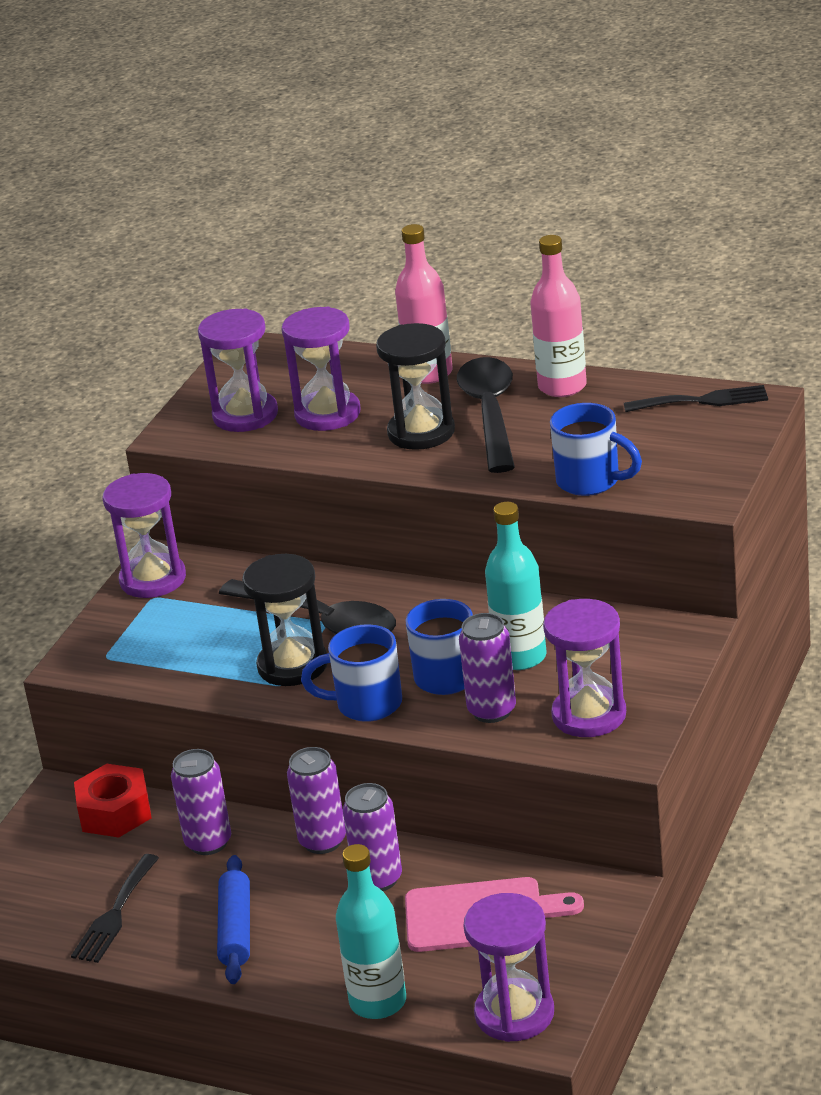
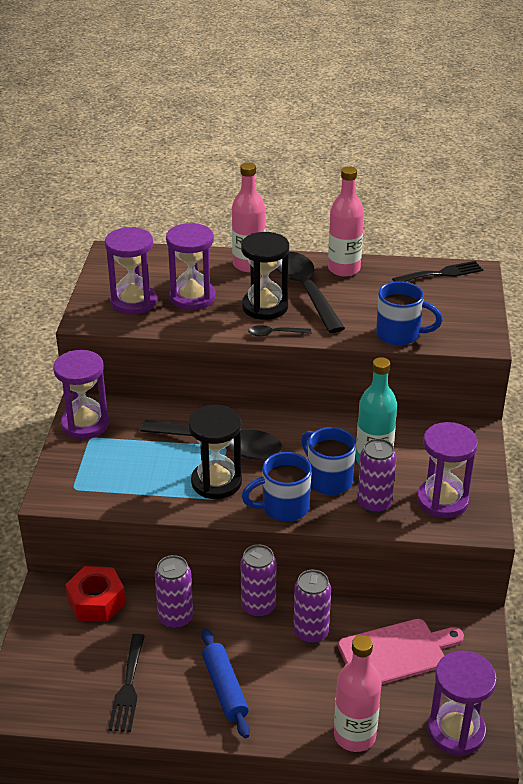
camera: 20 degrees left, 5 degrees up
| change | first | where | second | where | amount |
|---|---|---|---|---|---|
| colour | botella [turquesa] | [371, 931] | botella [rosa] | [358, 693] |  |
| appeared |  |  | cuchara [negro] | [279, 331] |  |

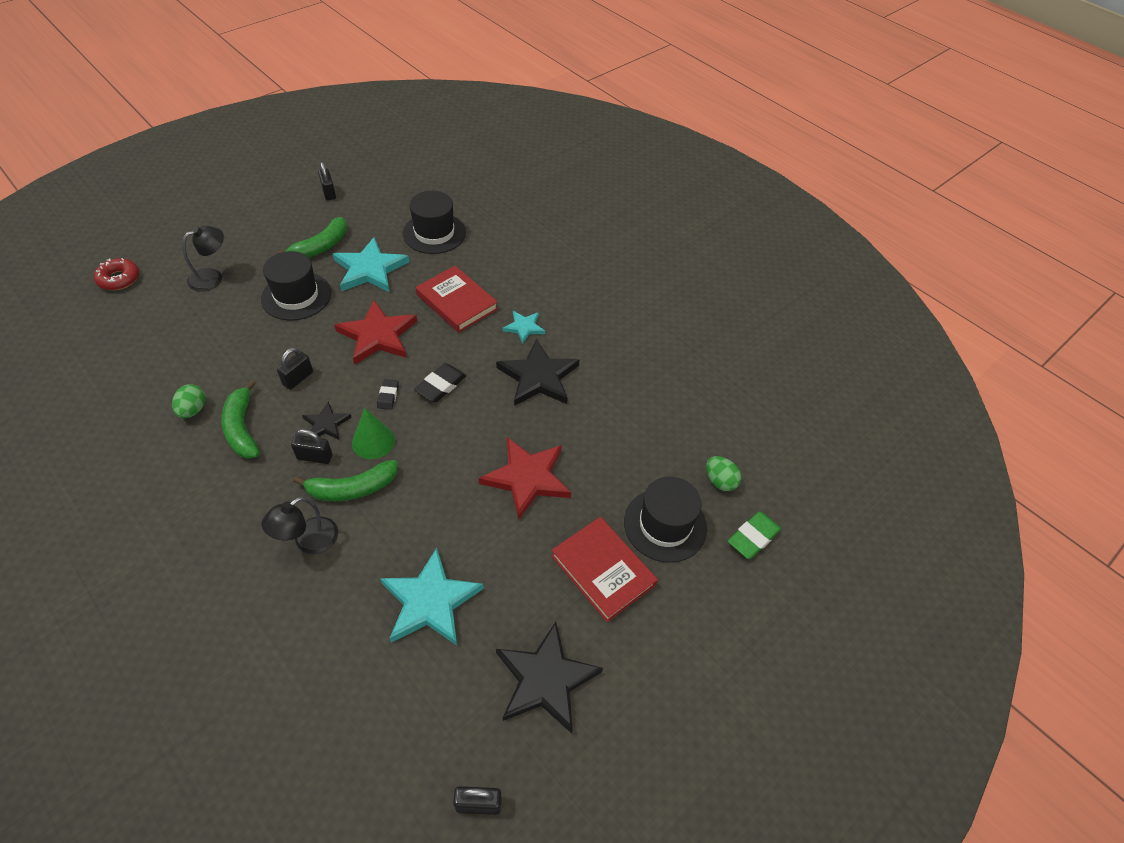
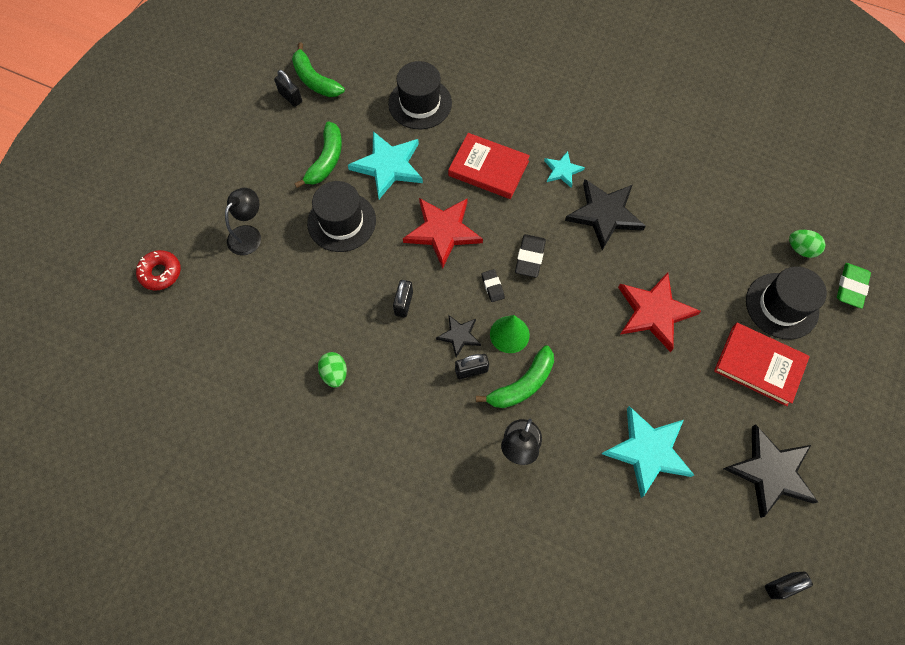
camera: 20 degrees left, 15 degrees up
| change | first | where | second | where | amount |
|---|---|---|---|---|---|
| relocated | plátano [verde] | [240, 419] |  | [318, 70] |  |

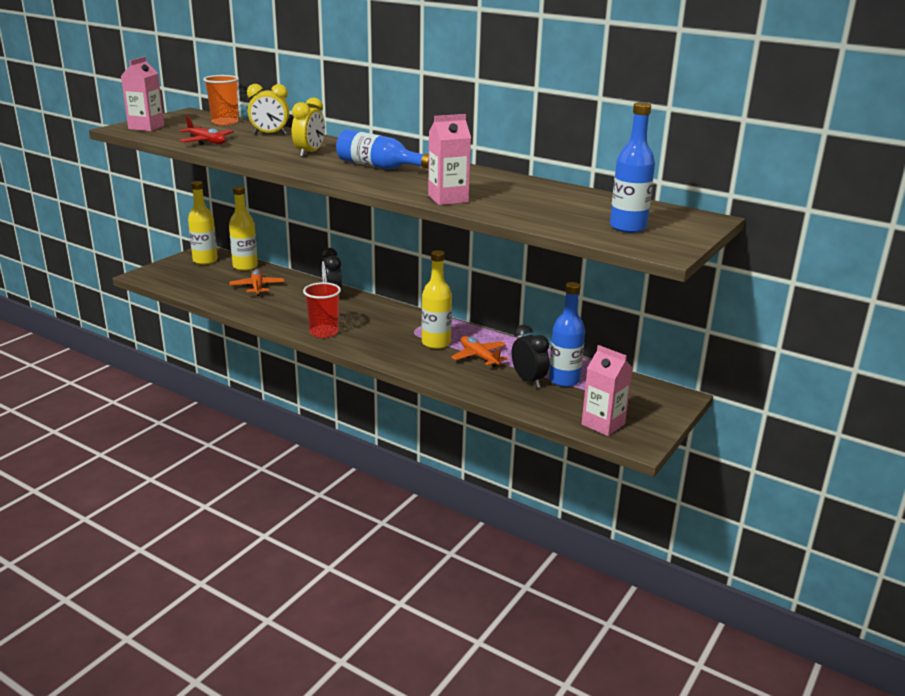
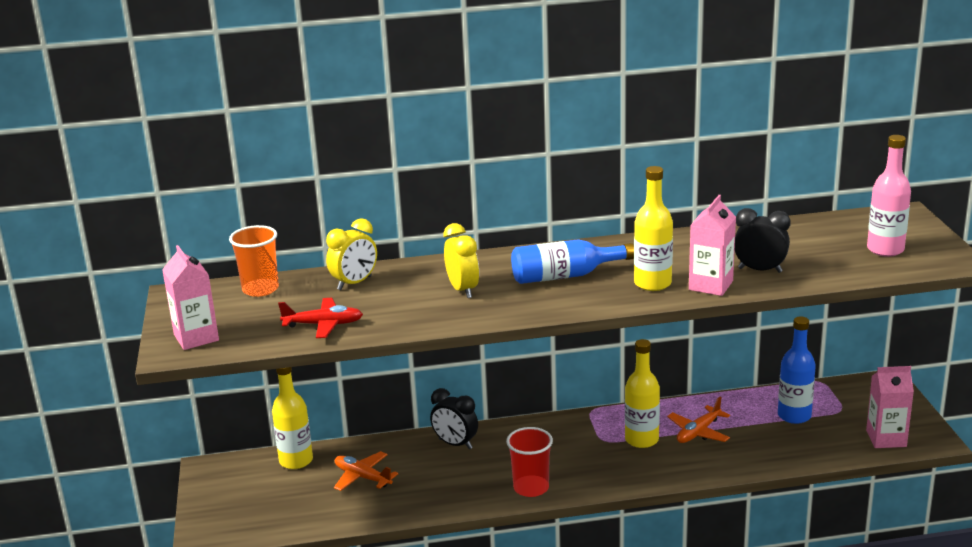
camera: 40 degrees left, 0 degrees up
| change | first | where | second | where | amount |
|---|---|---|---|---|---|
| colour | botella [azul] | [632, 167] | botella [rosa] | [889, 196] |  |
| relocated | botella [amarillo] | [203, 223] |  | [653, 228] |  |
| relocated | despertador [negro] | [530, 356] |  | [763, 240] |  |
| spun | avión [naranja] | [479, 351] |  | [698, 420] | 60 degrees counterclockwise |

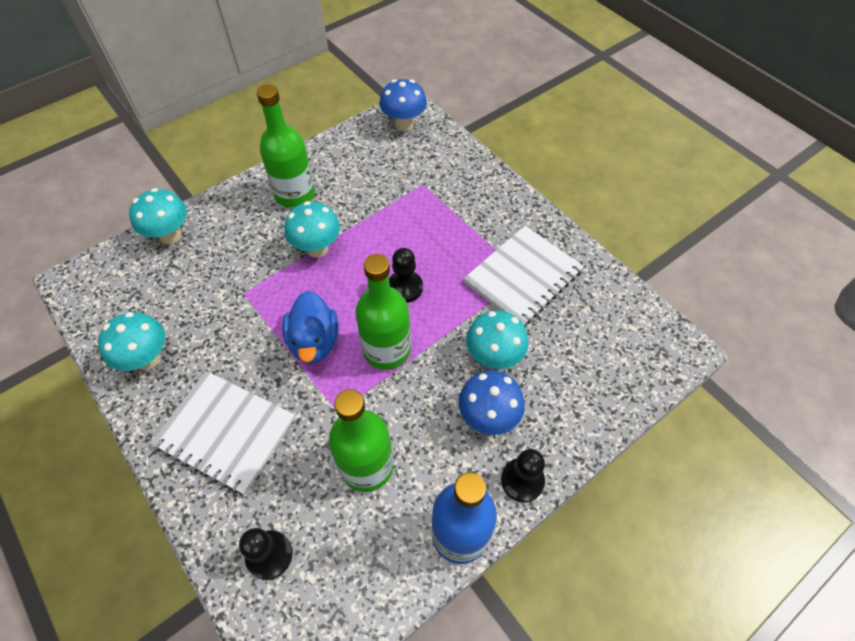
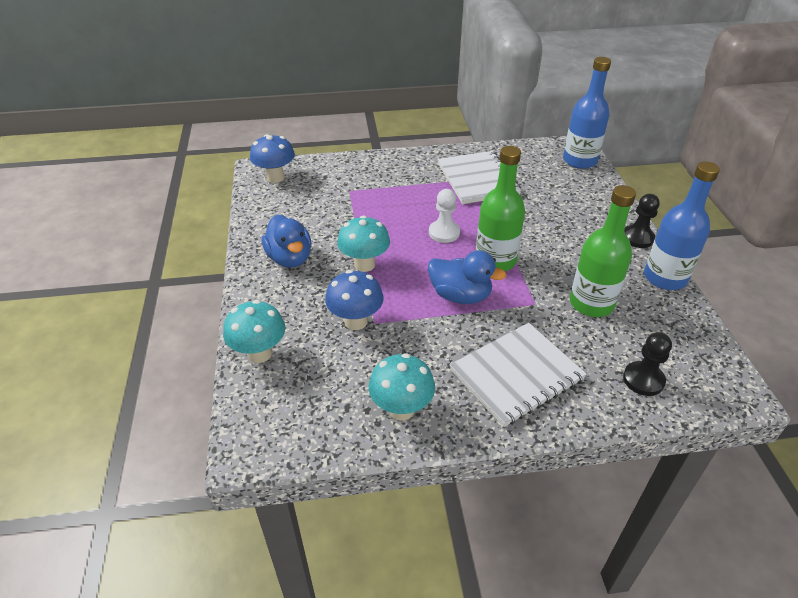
camera: 60 degrees left, 15 degrees down
| change | first | where | second | where | amount |
|---|---|---|---|---|---|
| exchanged | botella [verde] | [286, 145] | pato [azul] | [287, 241] |  |
| colour | peón [negro] | [406, 275] | peón [blanco] | [444, 216] |  |
| missing | seta [turquesa] | [497, 339] |  |  |  |
| relocated | seta [azul] | [491, 403] |  | [354, 300] |  |
| appeared |  |  | botella [azul] | [587, 113] |  |

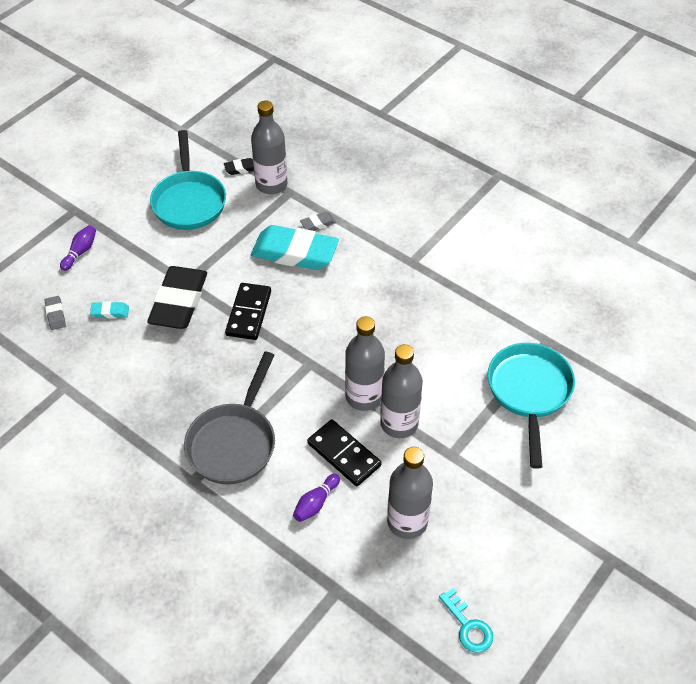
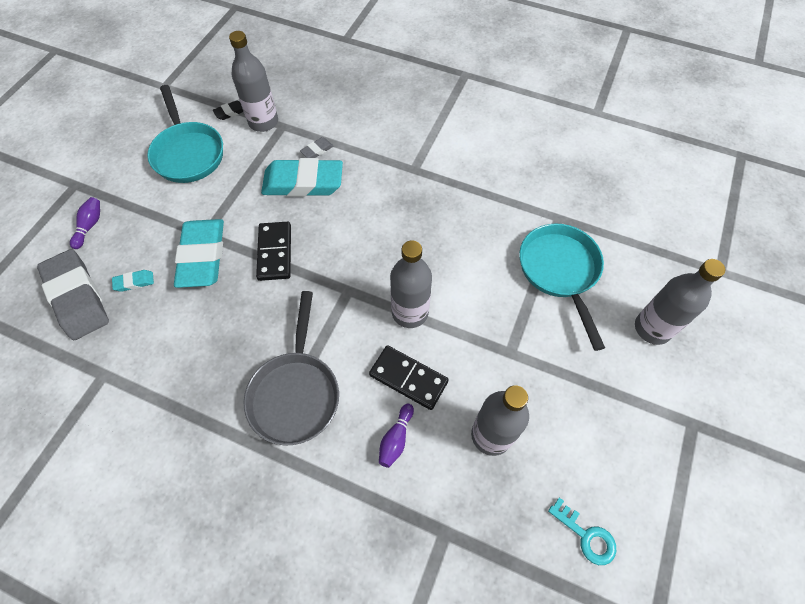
camera: 15 degrees left, 10 degrees up
| change | first | where | second | where | amount |
|---|---|---|---|---|---|
| colour | goma de borrar [negro] | [177, 297] | goma de borrar [turquesa] | [199, 253] |  |
| size | goma de borrar [gris] | [55, 313] |  | [73, 294] | x2.41 |
| relocated | botella [gris] | [401, 391] |  | [680, 302] |  |

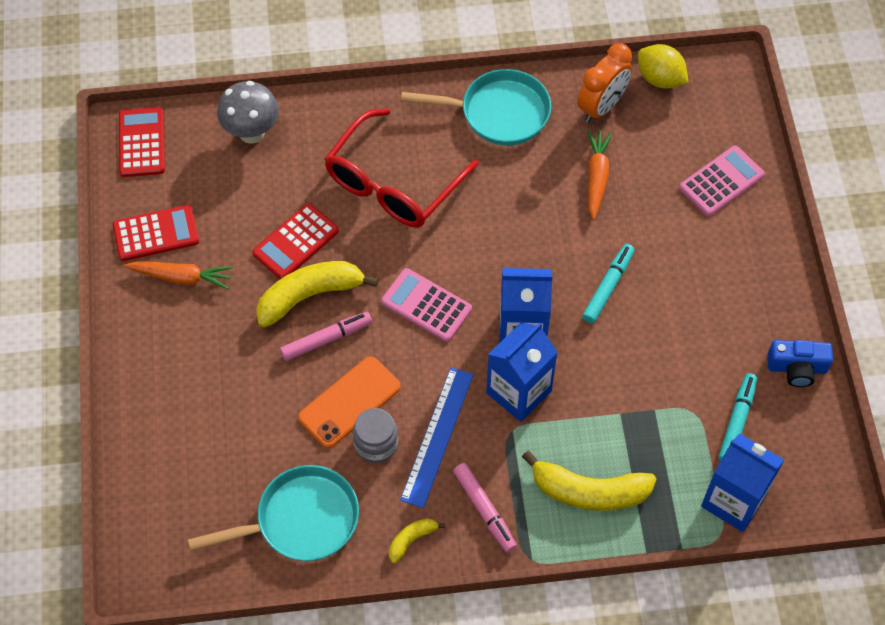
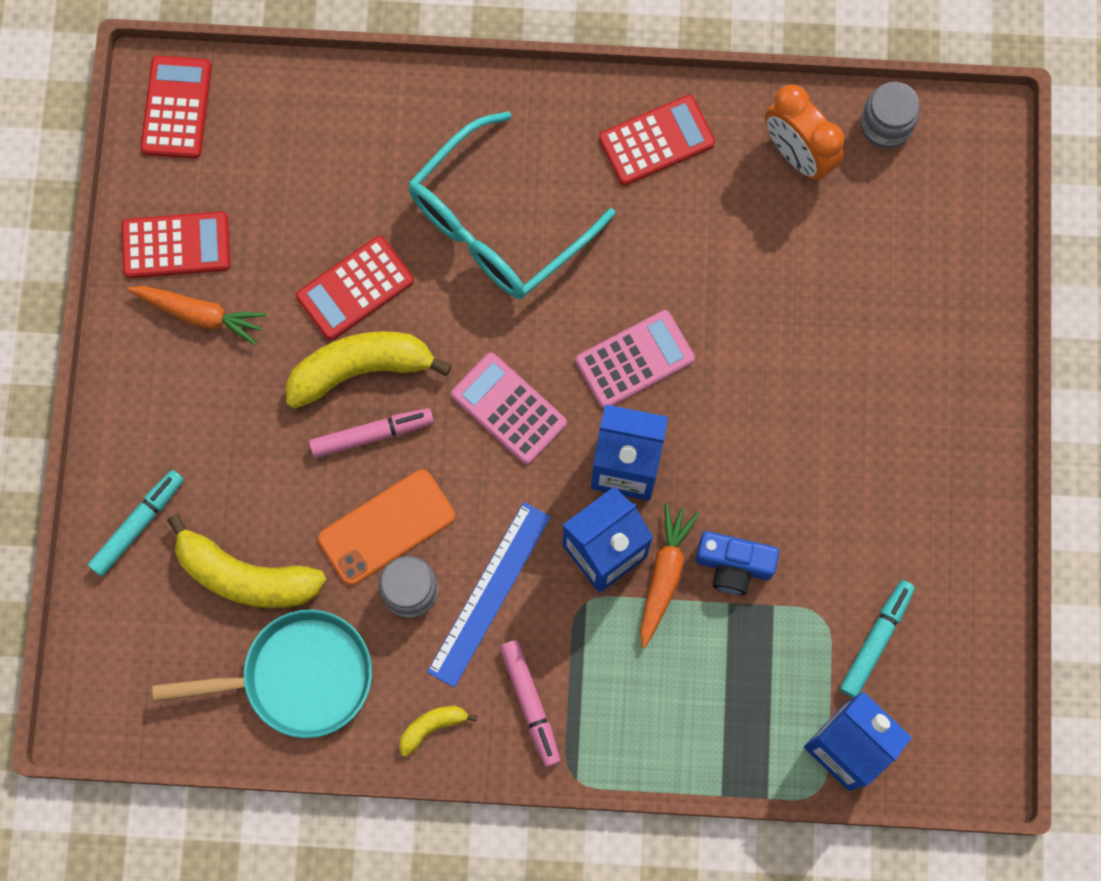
camera: 10 degrees right, 15 degrees up
| change | first | where | second | where | amount |
|---|---|---|---|---|---|
| spun | despertador [naranja] | [604, 83] |  | [804, 132] | 90 degrees clockwise |
| exchanged | limón [amarillo] | [663, 66] | tarro [gris] | [890, 115] |  |
| exchanged | sartén [turquesa] | [476, 107] | calculadora [rojo] | [657, 140] |  |
| missing | seta [gris] | [248, 112] |  |  |  |
| colour | gafas [rojo] | [402, 168] | gafas [turquesa] | [511, 205] |  |
| relocated | zanahoria [naranja] | [600, 175] |  | [670, 576] |  |
| relocated | calculadora [rosa] | [722, 181] |  | [635, 359] |  |
| relocated | rotulador [turquesa] | [608, 283] |  | [136, 523] |  |
| relocated | cámara [azul] | [800, 363] |  | [737, 563] |  |
| relocated | plátano [amarillo] | [589, 481] |  | [246, 561] |  |

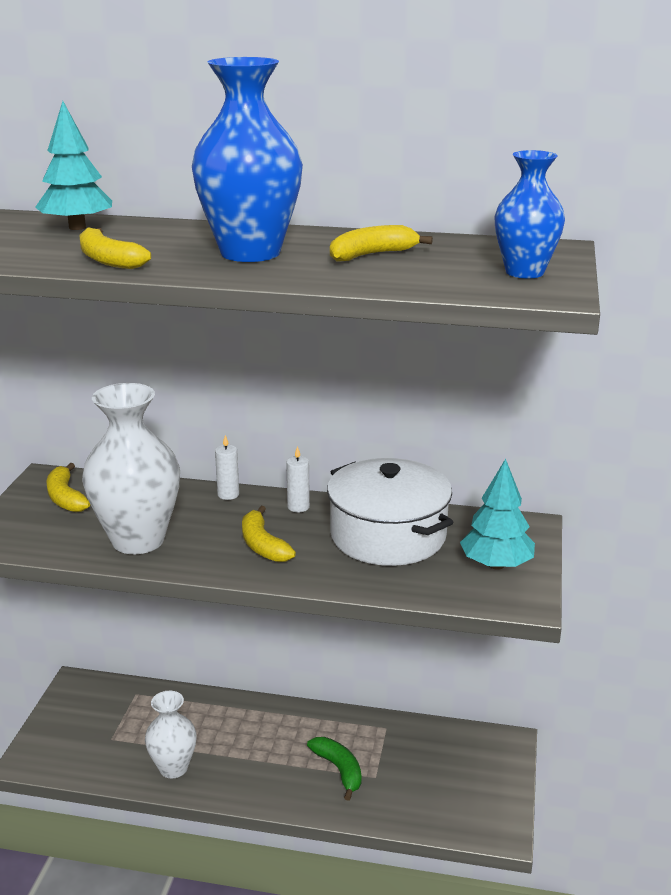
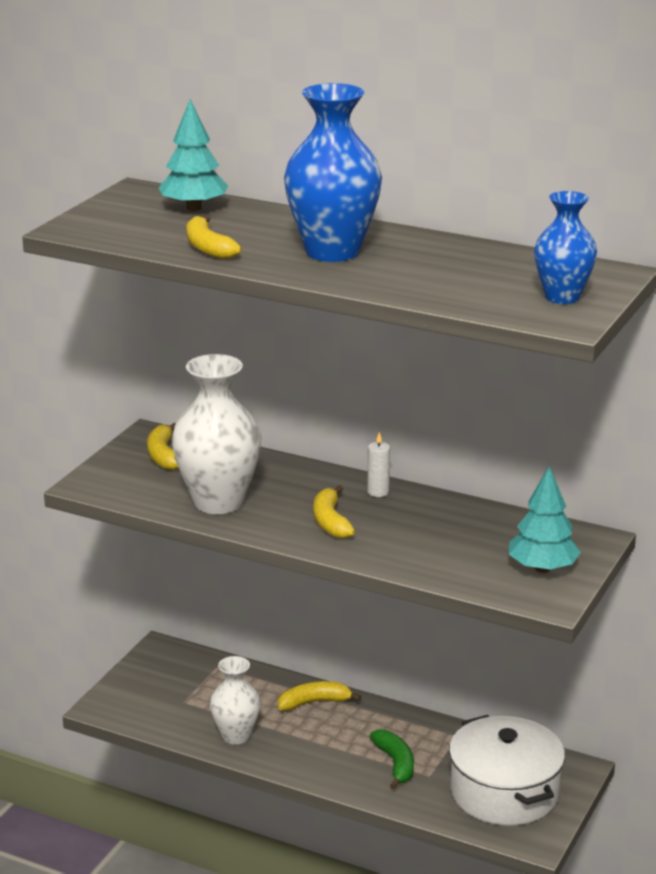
camera: 15 degrees right, 0 degrees up
| change | first | where | second | where | amount |
|---|---|---|---|---|---|
| relocated | plátano [amarillo] | [381, 243] |  | [319, 696] |  |
| missing | vela [blanco] | [227, 467] |  |  |  |
| relocated | olla [blanco] | [390, 512] |  | [507, 770] |  |

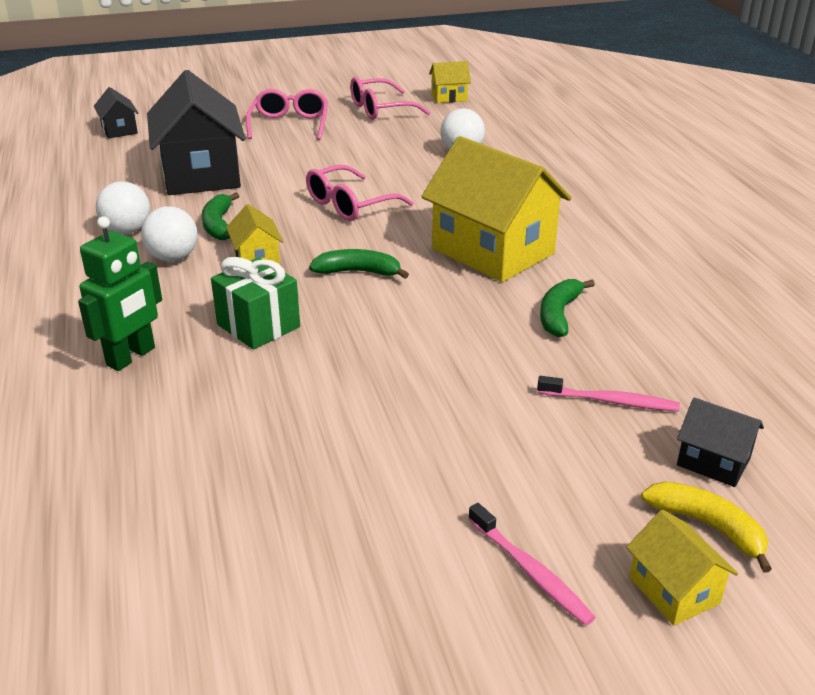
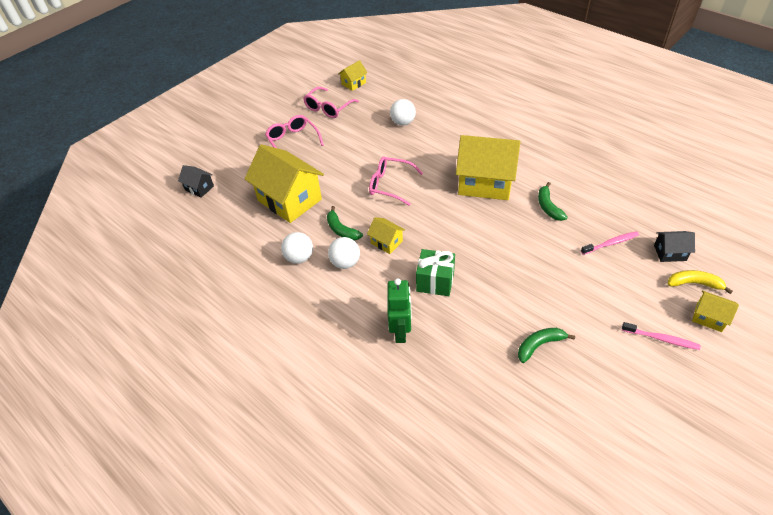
camera: 30 degrees left, 15 degrees up
| change | first | where | second | where | amount |
|---|---|---|---|---|---|
| colour | casa [negro] | [196, 132] | casa [amarillo] | [284, 183] |  |
| spun | gafas [rosa] | [360, 193] |  | [396, 181] | 90 degrees clockwise |
| relocated | plátano [verde] | [359, 264] |  | [546, 345] |  |

